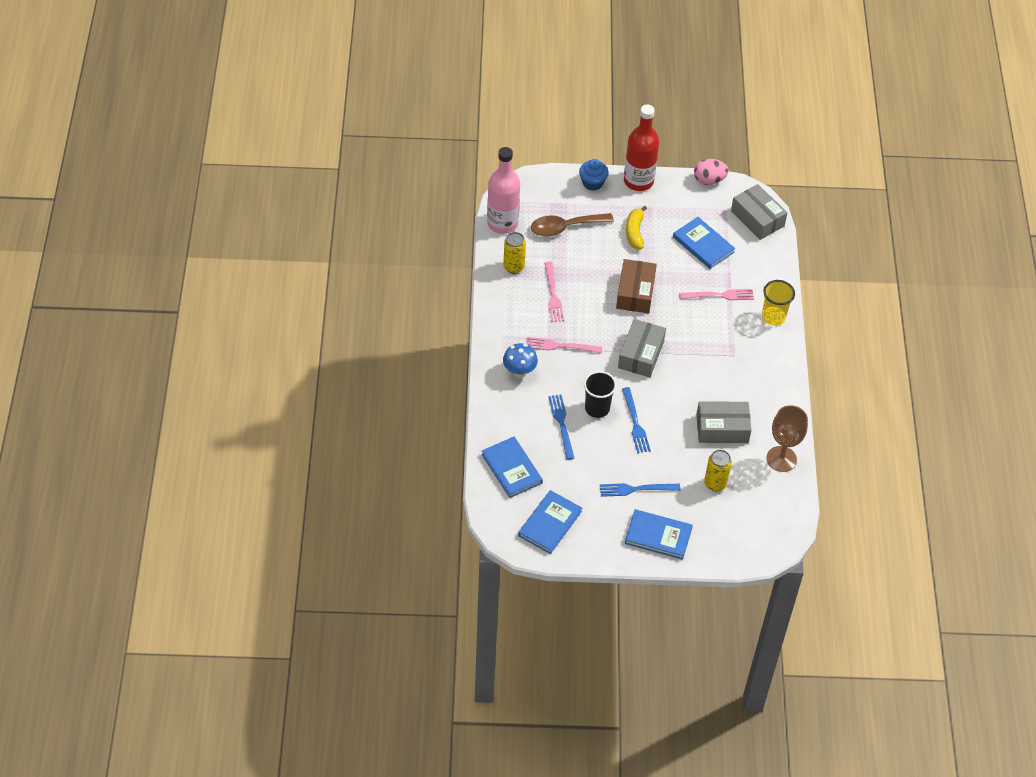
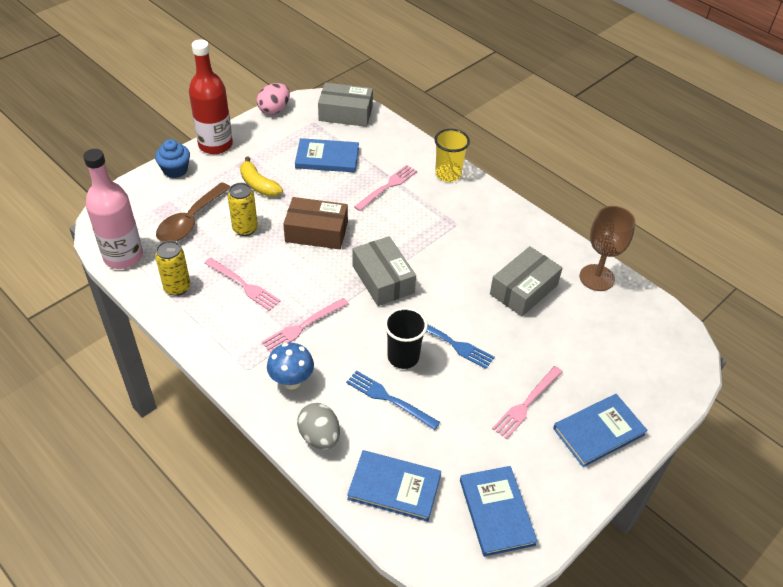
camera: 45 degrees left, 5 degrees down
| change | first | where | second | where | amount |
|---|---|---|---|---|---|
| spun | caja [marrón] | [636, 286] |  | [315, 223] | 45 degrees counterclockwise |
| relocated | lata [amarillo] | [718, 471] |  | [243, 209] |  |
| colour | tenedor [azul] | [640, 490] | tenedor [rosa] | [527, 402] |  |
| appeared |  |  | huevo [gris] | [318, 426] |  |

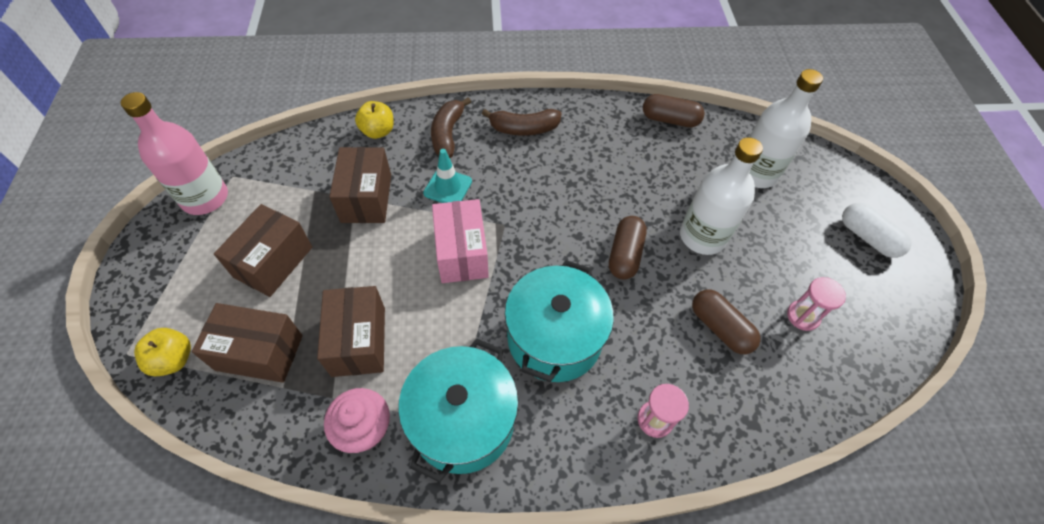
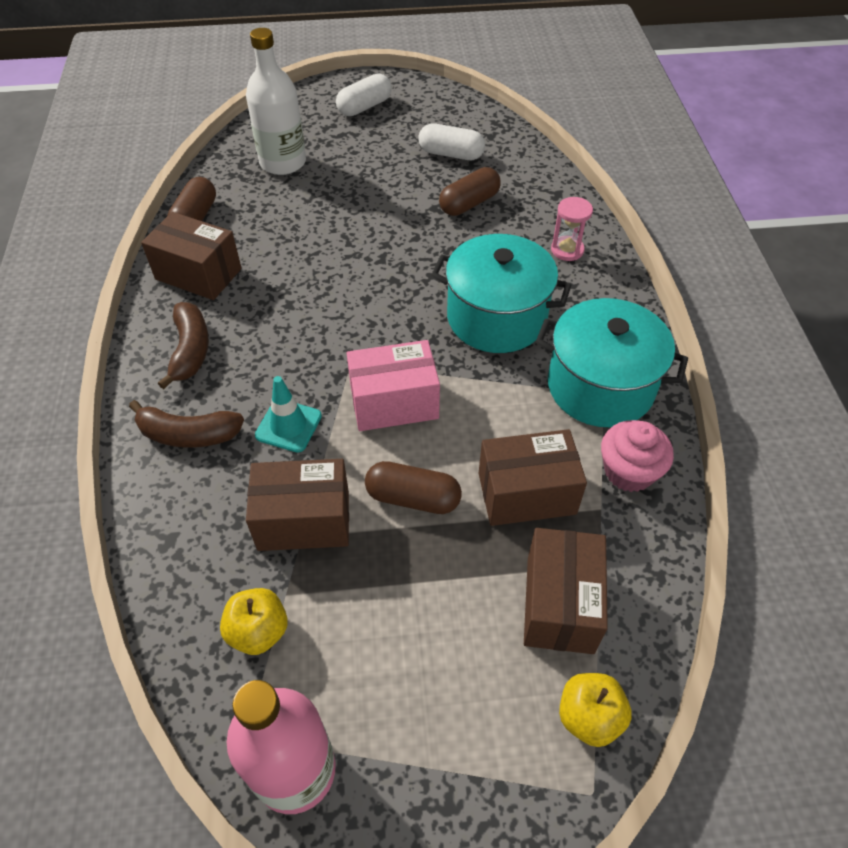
camera: 90 degrees left, 5 degrees down
| change | first | where | second | where | amount |
|---|---|---|---|---|---|
| relocated | manzana [amarillo] | [374, 120] |  | [254, 621] |  |
| missing | botella [blanco] | [721, 196] |  |  |  |
| relocated | caja [marrón] | [263, 250] |  | [191, 256] |  |
| relocated | cápsula [marrón] | [628, 247] |  | [413, 487] |  |
| exchanged | reloj de arena [rosa] | [816, 304] | cápsula [blanco] | [451, 141] |  |

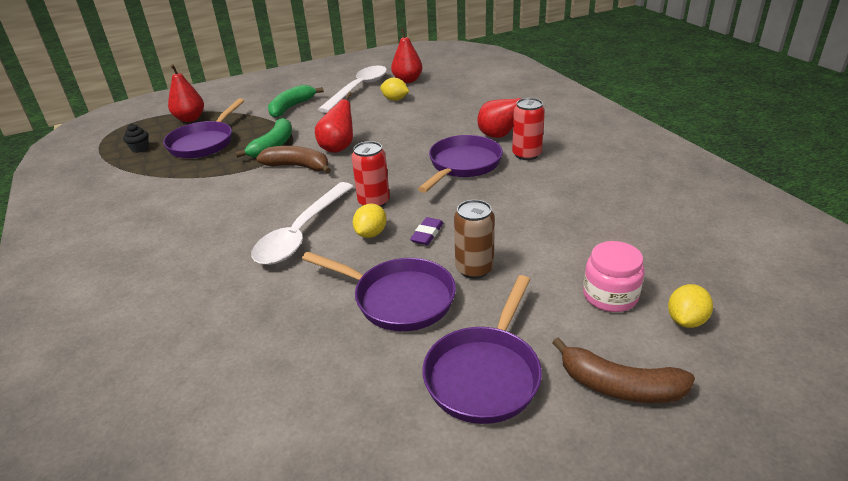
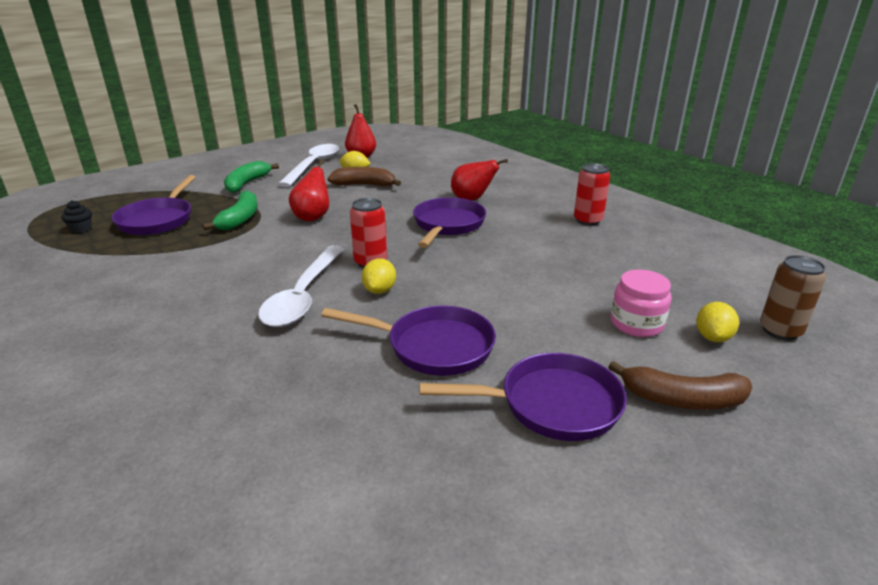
camera: 15 degrees left, 5 degrees down
| change | first | where | second | where | amount |
|---|---|---|---|---|---|
| missing | pera [rojo] | [186, 93] |  |  |  |
| relocated | lata [rojo] | [528, 129] |  | [592, 194] |  |
| relocated | plátano [marrón] | [293, 160] |  | [364, 176] |  |
| relocated | lata [marrón] | [474, 239] |  | [793, 297] |  |
| missing | goma de borrar [morado] | [426, 231] |  |  |  |
| spun | sartén [morado] | [482, 349] |  | [523, 397] | 105 degrees counterclockwise |

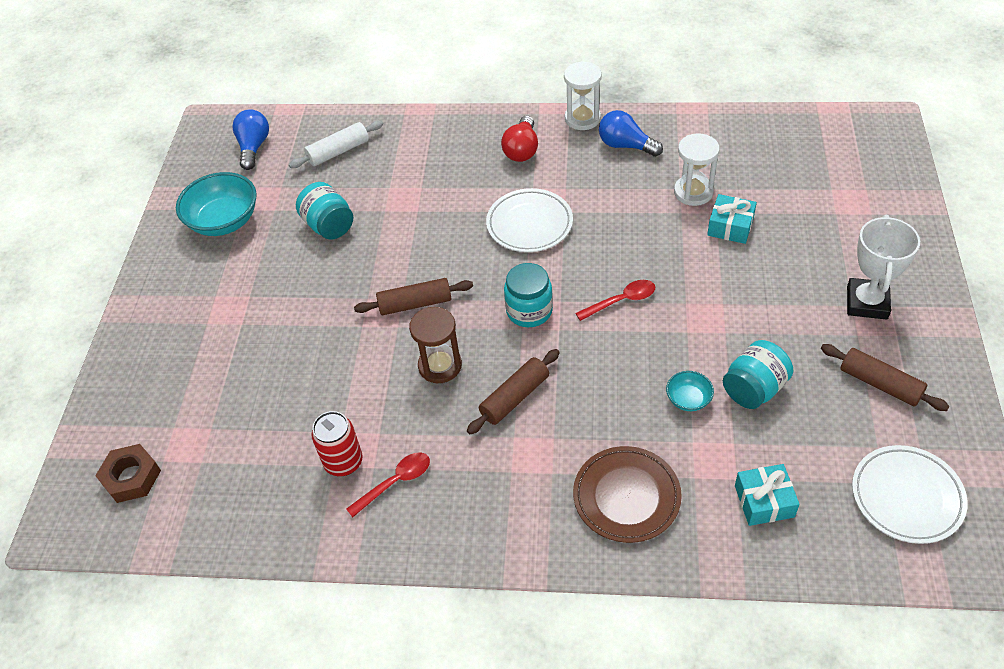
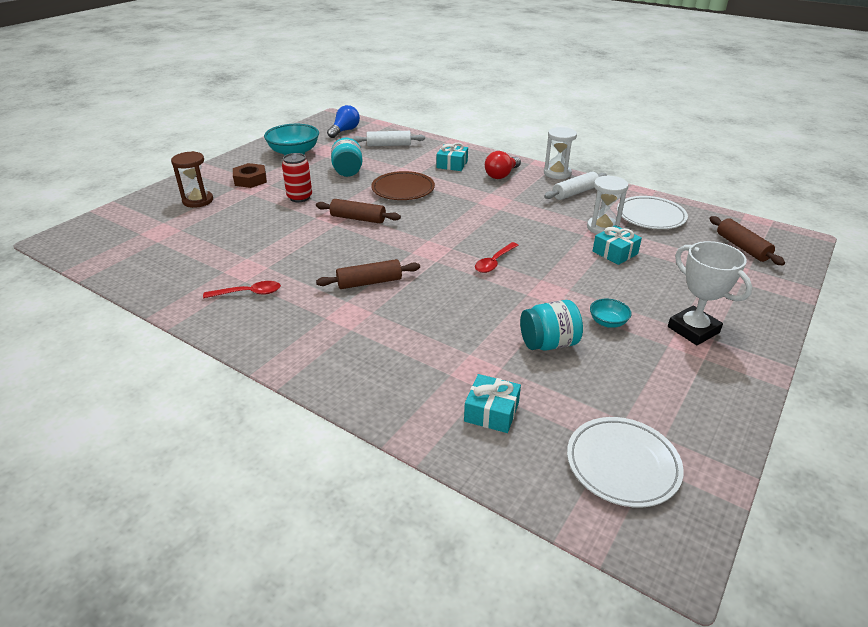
camera: 25 degrees right, 15 degrees down
| change | first | where | second | where | amount |
|---|---|---|---|---|---|
| exchanged | bombilla [azul] | [631, 133] | rodillo [blanco] | [575, 186] |  |
| relocated | plato [blanco] | [529, 220] |  | [652, 212] |  |
| spun | trofeo [blanco] | [883, 267] |  | [710, 293] | 75 degrees counterclockwise |
| missing | tarro [turquesa] | [528, 295] |  |  |  |
| spun | cuchara [rojo] | [615, 300] |  | [496, 257] | 120 degrees clockwise |
| relocated | reloj de arena [marrón] | [435, 345] |  | [192, 179] |  |
| relocated | rodillo [marrón] | [885, 377] |  | [747, 241] |  |
| relocated | cuenco [turquesa] | [690, 391] |  | [611, 313] |  |
| relocated | lata [rojo] | [336, 443] |  | [297, 177] |  |
| relocated | tuerca [marrón] | [128, 473] |  | [250, 175] |  |
| relocated | plato [marrón] | [627, 494] |  | [403, 185] |  |
| appeared |  |  | regalo [turquesa] | [452, 157] |  |

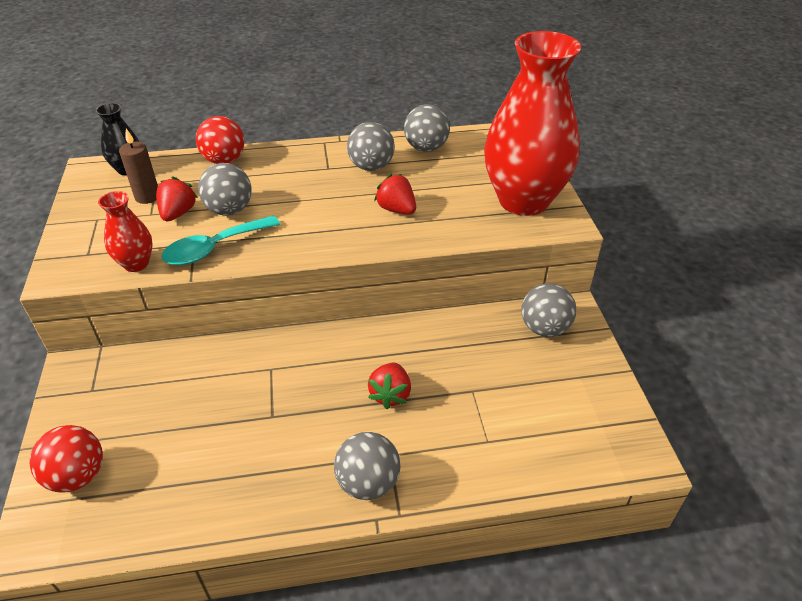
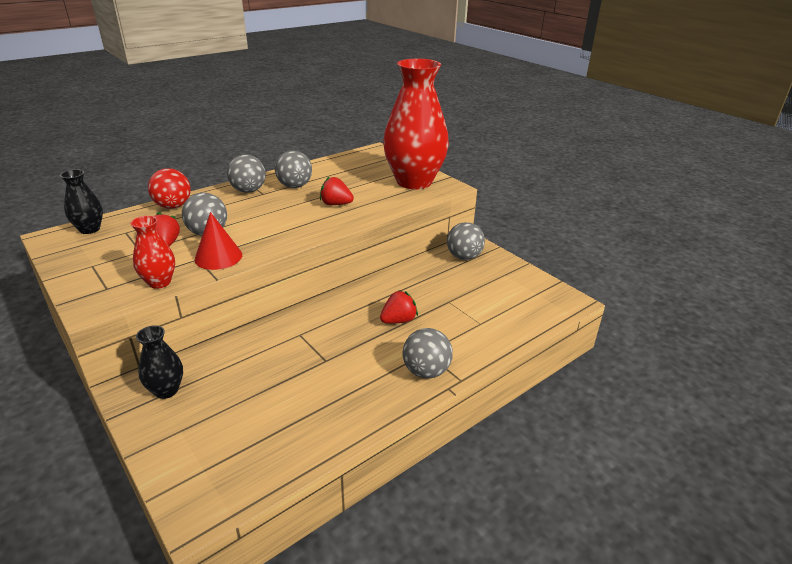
camera: 30 degrees left, 10 degrees down
| change | first | where | second | where | amount |
|---|---|---|---|---|---|
| relocated | pelota [gris] | [427, 128] |  | [246, 173] |  |
| missing | vela [marrón] | [138, 166] |  |  |  |
| exchanged | cuchara [turquesa] | [220, 240] | cono [rojo] | [218, 241] |  |
| spun | fresa [rojo] | [389, 386] |  | [399, 307] | 105 degrees counterclockwise |
| missing | pelota [rojo] | [66, 459] |  |  |  |
| appeared |  |  | florero [negro] | [159, 362] |  |

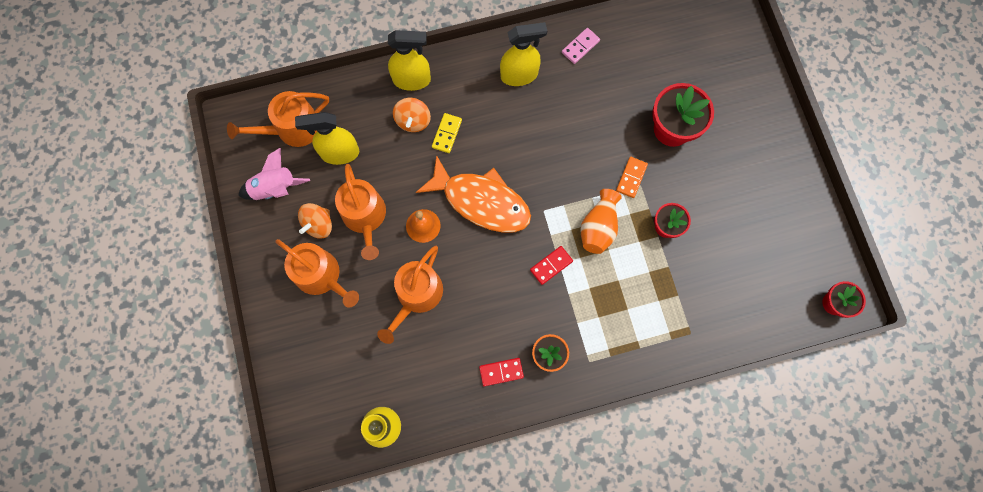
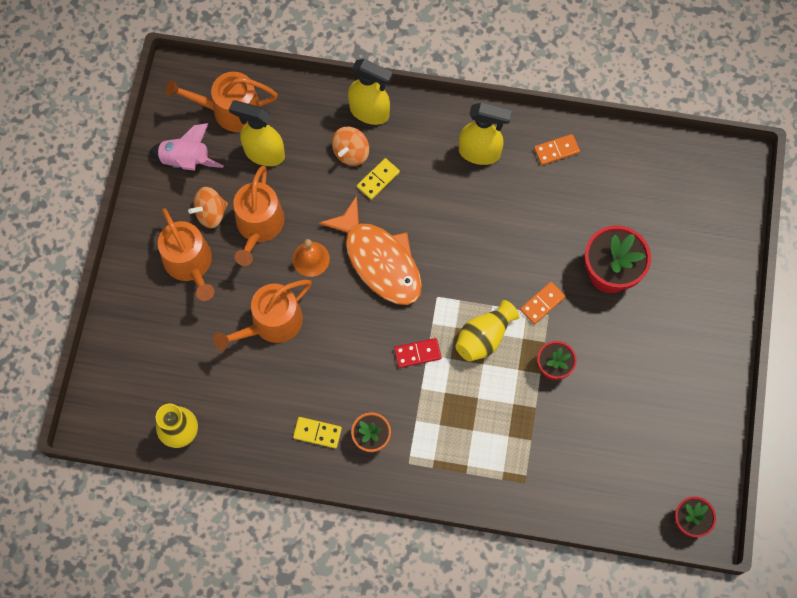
camera: 25 degrees right, 5 degrees down
| change | first | where | second | where | amount |
|---|---|---|---|---|---|
| colour | ficha de dominó [rosa] | [581, 46] | ficha de dominó [naranja] | [557, 149] |  |
| colour | florero [naranja] | [601, 221] | florero [amarillo] | [487, 330] |  |
| colour | ficha de dominó [rojo] | [501, 372] | ficha de dominó [amarillo] | [317, 432] |  |

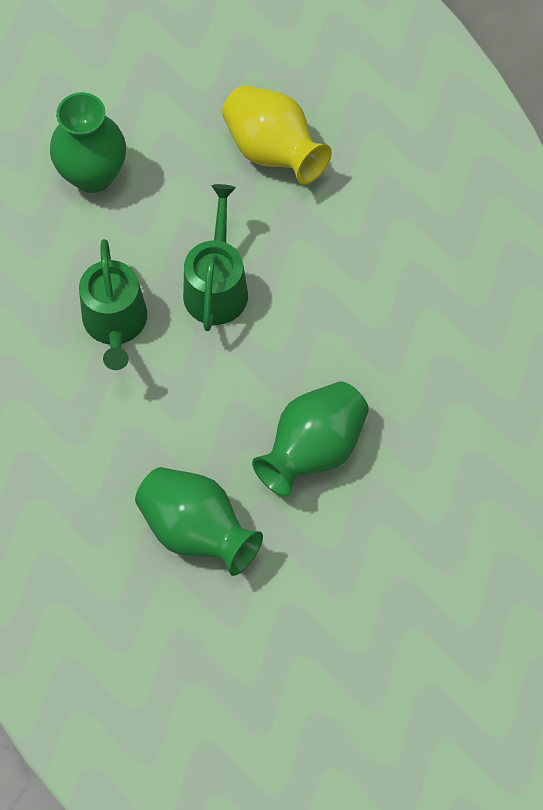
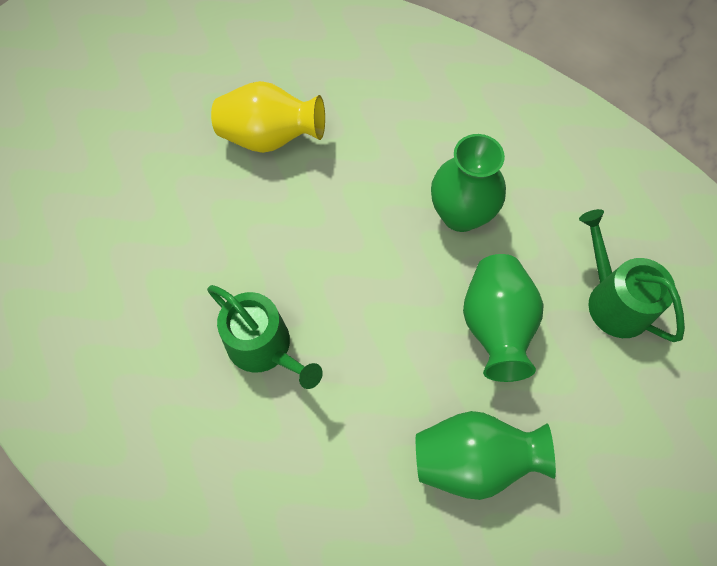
camera: 40 degrees left, 0 degrees up
| change | first | where | second | where | amount |
|---|---|---|---|---|---|
| relocated | florero [verde] | [88, 142] |  | [468, 183] |  |
| relocated | regadera [verde] | [215, 257] |  | [632, 275] |  |

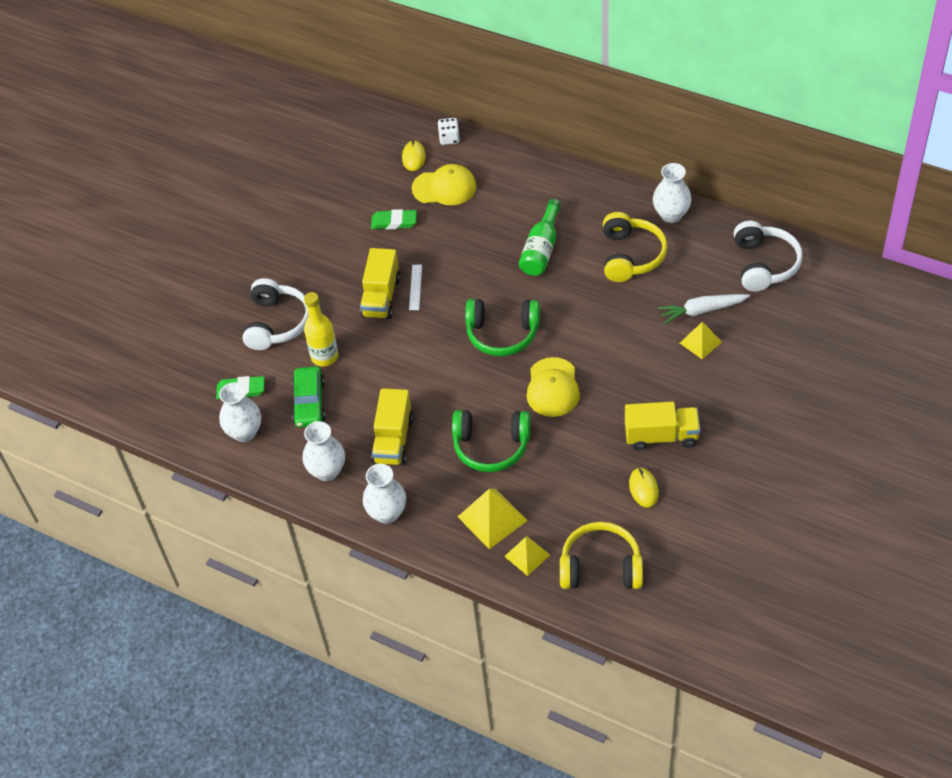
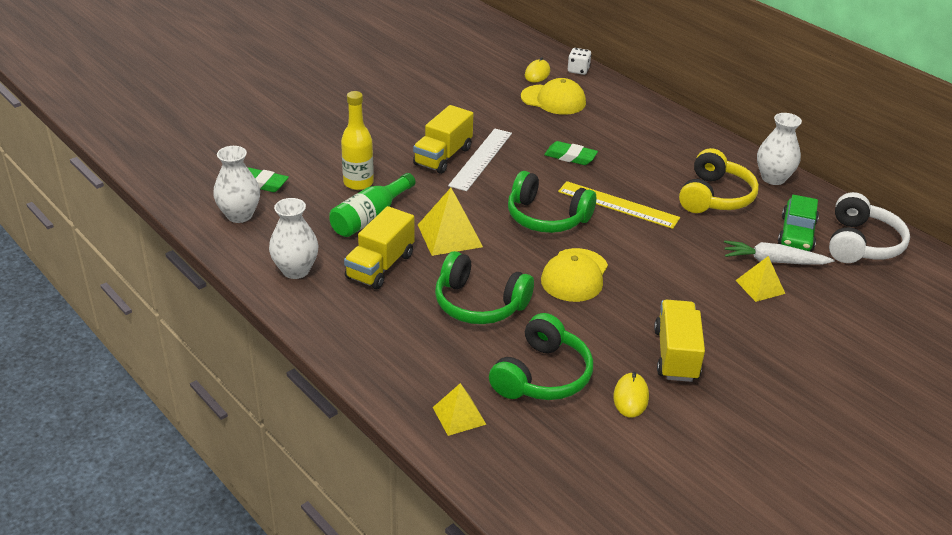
camera: 15 degrees right, 15 degrees down
| change | first | where | second | where | amount |
|---|---|---|---|---|---|
| relocated | botella [verde] | [540, 237] |  | [372, 205] |  |
| relocated | goma de borrar [verde] | [394, 219] |  | [571, 153] |  |
| size | regla [blanco] | [415, 287] |  | [480, 160] | x1.87 |
| missing | auriculares [blanco] | [275, 314] |  |  |  |
| relocated | coche [verde] | [308, 396] |  | [798, 223] |  |
| spun | camión [amarillo] | [662, 426] |  | [679, 341] | 105 degrees counterclockwise |
| missing | florero [blanco] | [384, 494] |  |  |  |
| relocated | pirámide [amarillo] | [493, 518] |  | [450, 222] |  |
| missing | auriculares [amarillo] | [601, 555] |  |  |  |
| appeared |  |  | regla [amarillo] | [619, 205] |  |
| appeared |  |  | auriculares [verde] | [541, 356] |  |

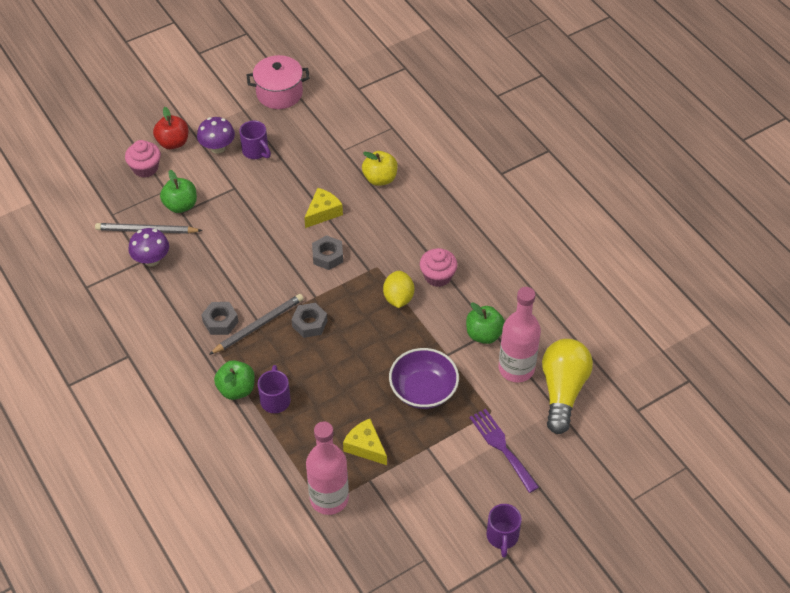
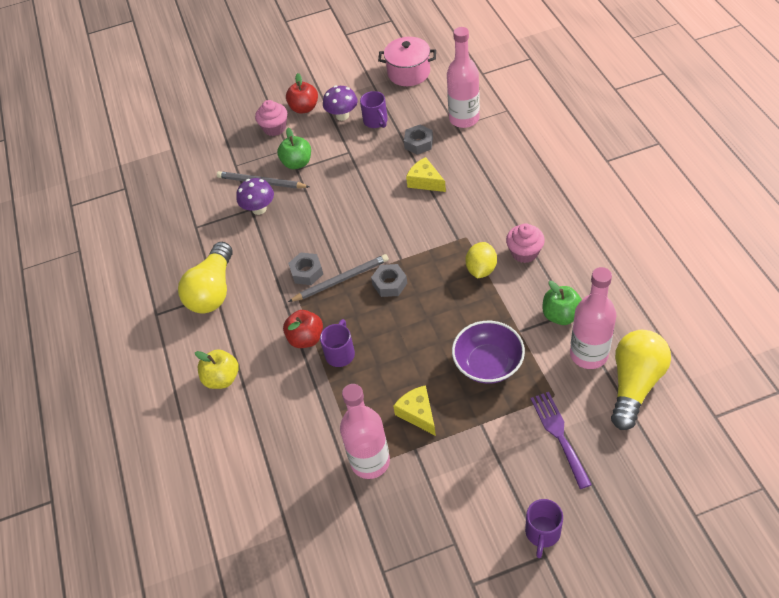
camera: 20 degrees right, 0 degrees up
| change | first | where | second | where | amount |
|---|---|---|---|---|---|
| relocated | manzana [amarillo] | [380, 168] |  | [217, 369] |  |
| spun | queso [amarillo] | [323, 208] |  | [426, 174] | 105 degrees counterclockwise |
| relocated | tuerca [gris] | [327, 252] |  | [418, 140] |  |
| colour | manzana [verde] | [234, 380] | manzana [rojo] | [303, 329] |  |
| appeared |  |  | botella [rosa] | [463, 77] |  |
| appeared |  |  | bombilla [amarillo] | [205, 277] |  |

